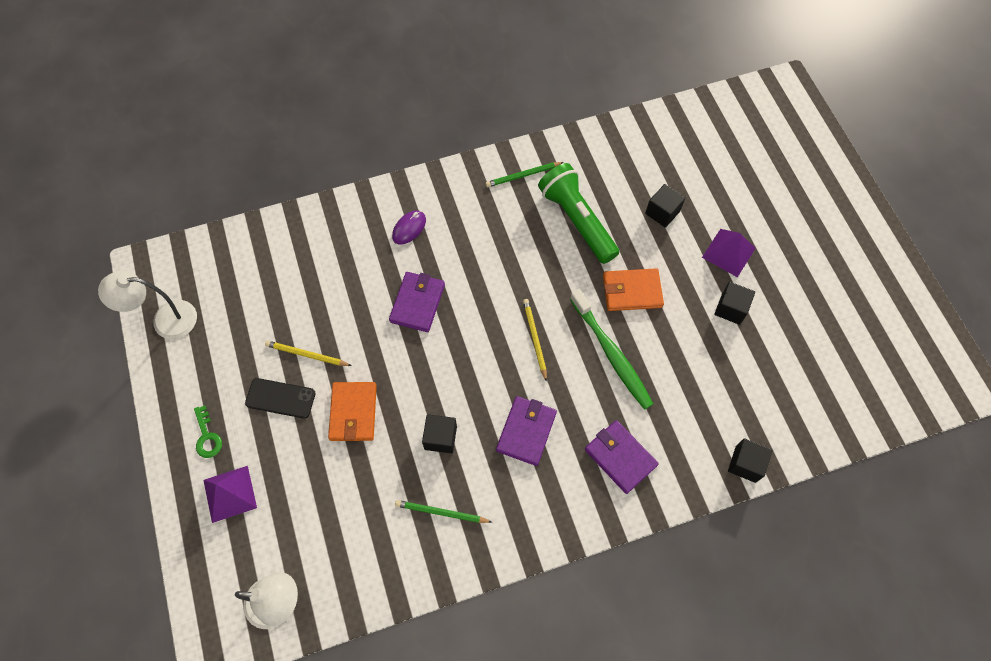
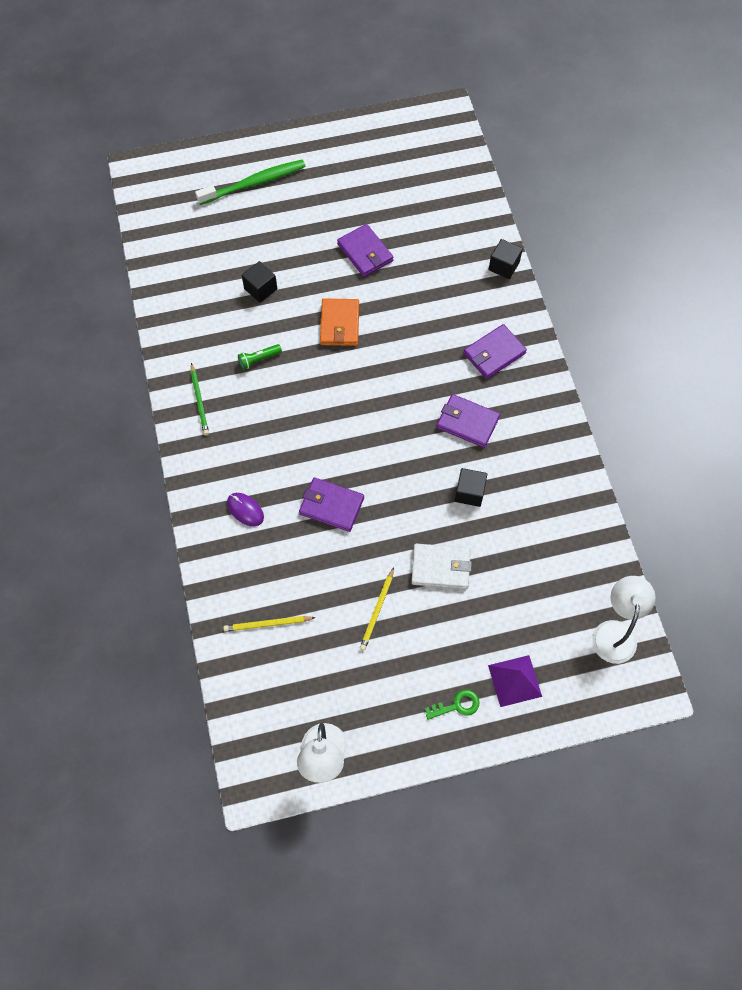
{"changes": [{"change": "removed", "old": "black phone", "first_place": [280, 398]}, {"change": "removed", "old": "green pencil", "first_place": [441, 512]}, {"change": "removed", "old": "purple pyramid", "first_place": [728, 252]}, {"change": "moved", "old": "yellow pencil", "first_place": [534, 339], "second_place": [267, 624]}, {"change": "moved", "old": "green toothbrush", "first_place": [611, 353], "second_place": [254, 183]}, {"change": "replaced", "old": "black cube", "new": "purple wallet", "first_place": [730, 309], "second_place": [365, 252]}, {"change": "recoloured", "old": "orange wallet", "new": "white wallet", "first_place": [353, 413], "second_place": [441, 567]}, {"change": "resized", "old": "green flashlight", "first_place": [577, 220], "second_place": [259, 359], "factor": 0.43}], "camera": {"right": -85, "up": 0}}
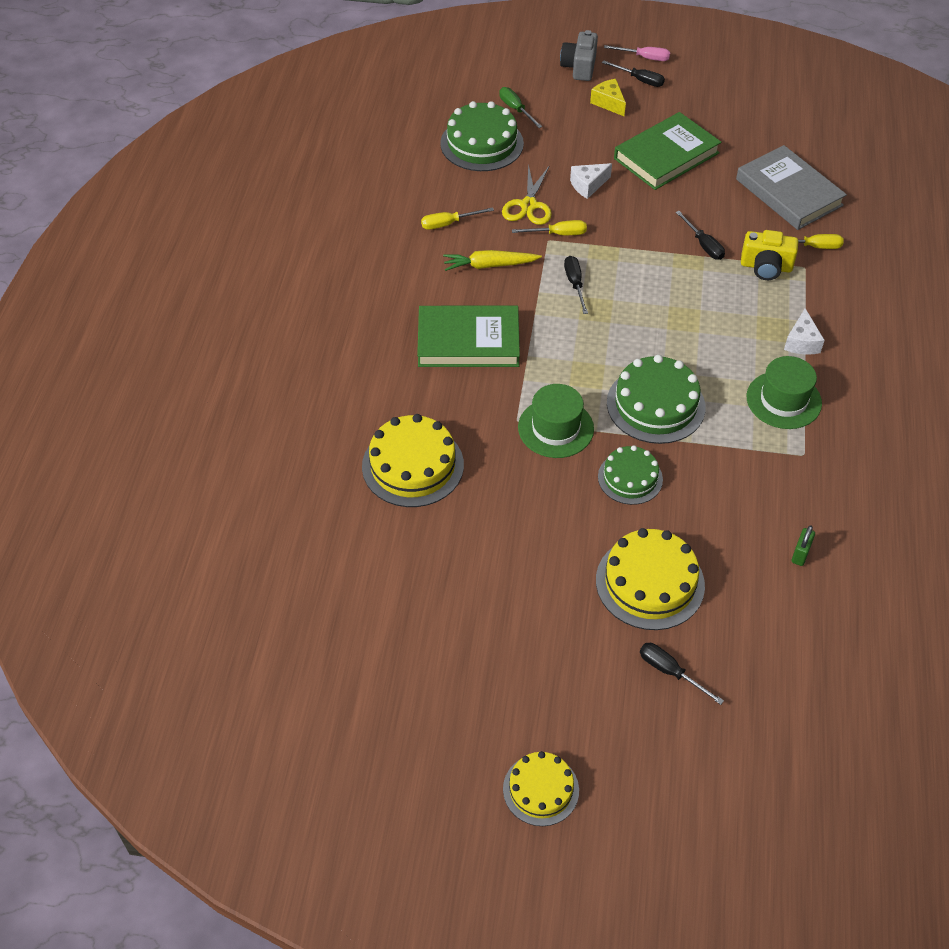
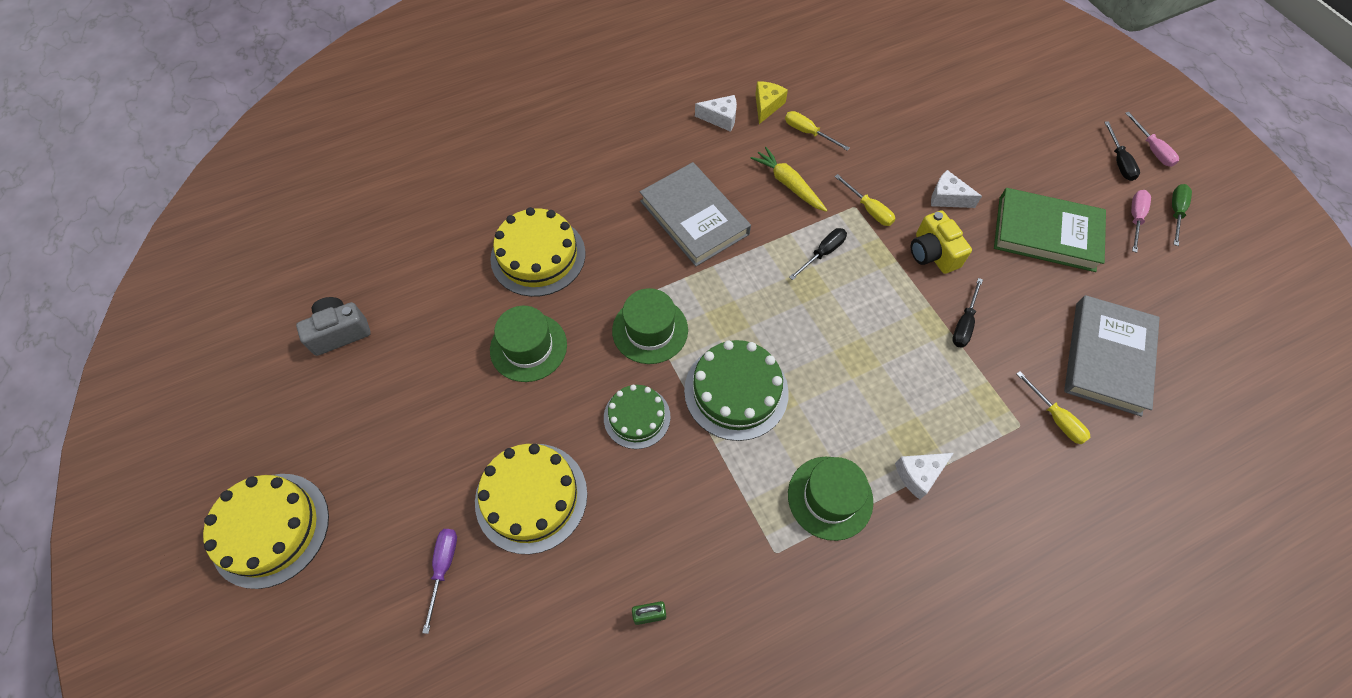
{"changes": [{"change": "removed", "old": "green cake", "first_place": [482, 143]}, {"change": "removed", "old": "yellow scissors", "first_place": [528, 205]}, {"change": "added", "new": "green hat", "second_place": [528, 347]}, {"change": "added", "new": "white cheese", "second_place": [720, 118]}, {"change": "added", "new": "pink screwdriver", "second_place": [1135, 218]}, {"change": "moved", "old": "green screwdriver", "first_place": [516, 109], "second_place": [1175, 212]}, {"change": "moved", "old": "grey camera", "first_place": [579, 67], "second_place": [340, 332]}, {"change": "moved", "old": "yellow cheese", "first_place": [608, 103], "second_place": [767, 106]}, {"change": "moved", "old": "yellow camera", "first_place": [766, 267], "second_place": [932, 253]}, {"change": "recoloured", "old": "green book", "new": "grey book", "first_place": [468, 341], "second_place": [694, 217]}, {"change": "recoloured", "old": "black screwdriver", "new": "purple screwdriver", "first_place": [670, 672], "second_place": [443, 568]}, {"change": "resized", "old": "yellow cake", "first_place": [541, 789], "second_place": [270, 529], "factor": 1.58}], "camera": {"right": 55, "up": 10}}
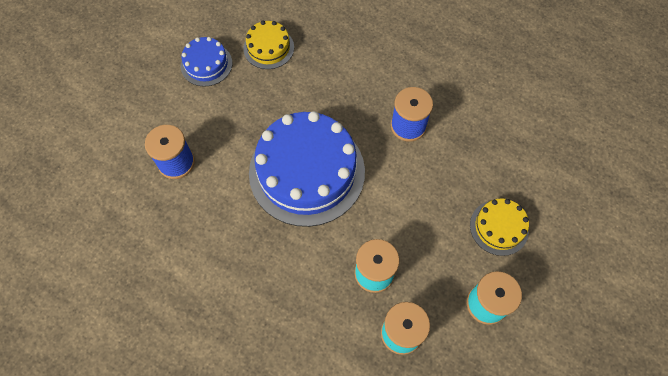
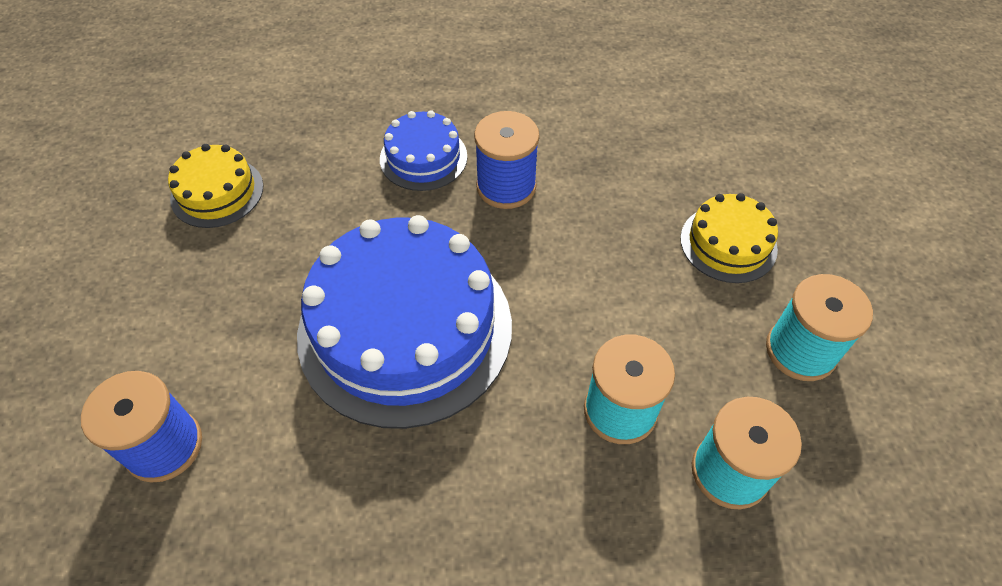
{"changes": [{"change": "moved", "old": "blue cake", "first_place": [206, 64], "second_place": [423, 157]}], "camera": {"right": -35, "up": -10}}
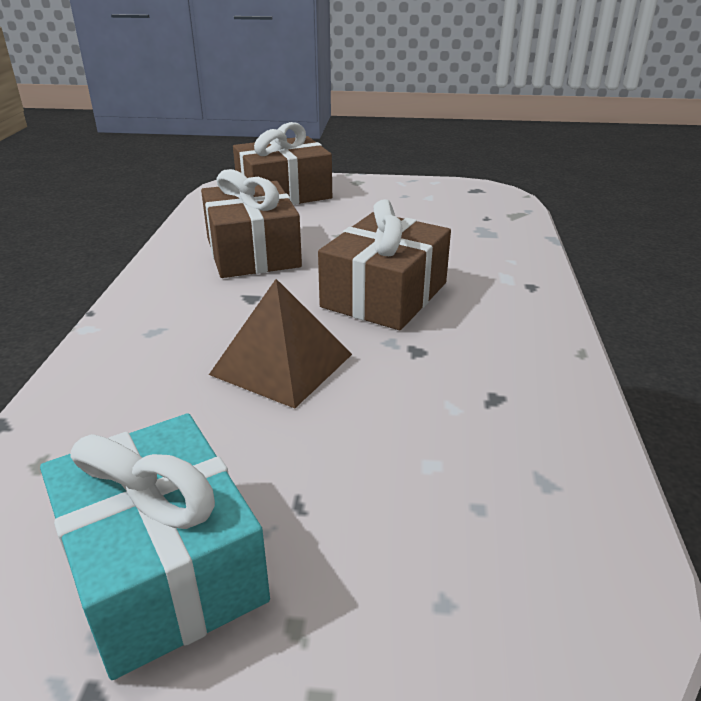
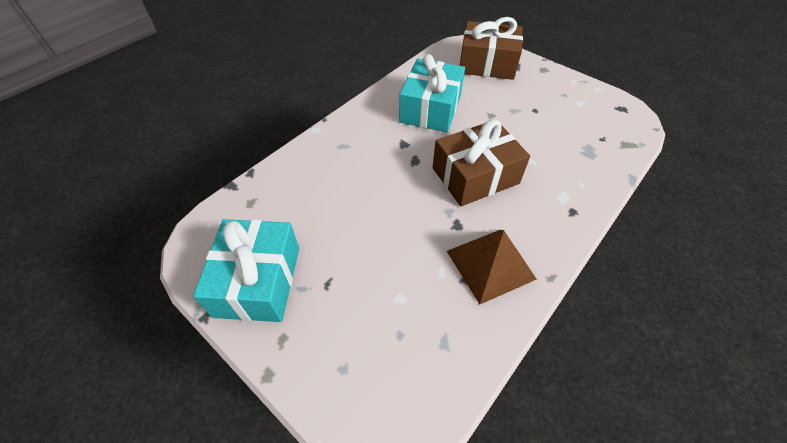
{"changes": [{"change": "moved", "old": "brown pyramid", "first_place": [281, 364], "second_place": [490, 264]}, {"change": "recoloured", "old": "brown gift", "new": "turquoise gift", "first_place": [252, 252], "second_place": [430, 108]}], "camera": {"right": 35, "up": 20}}
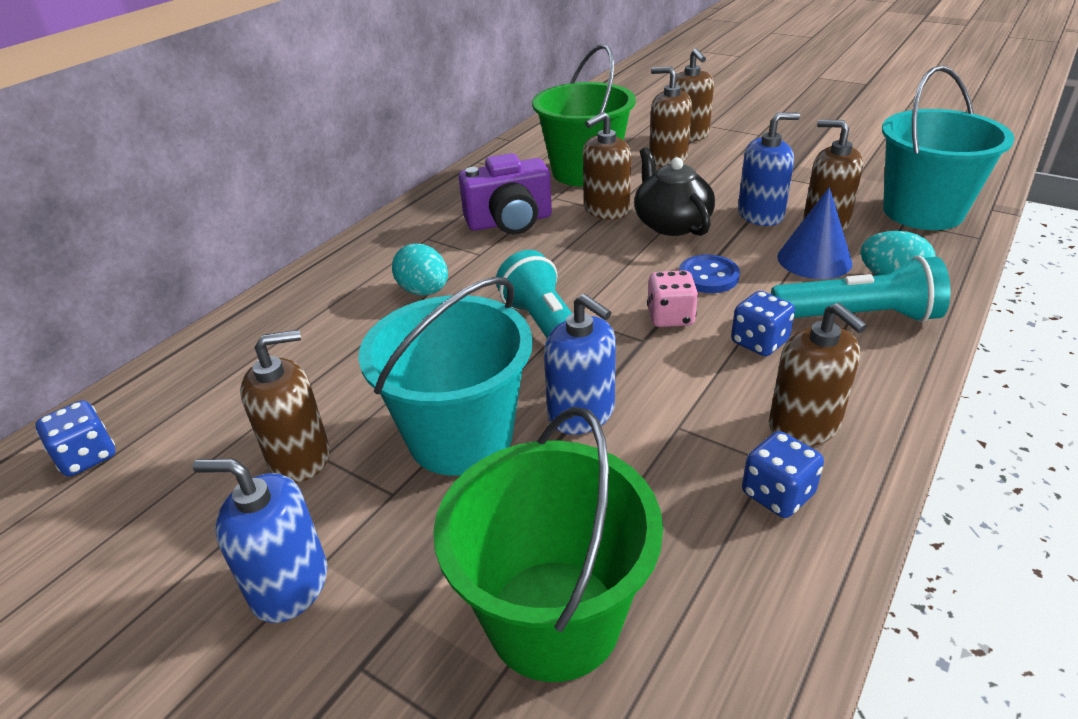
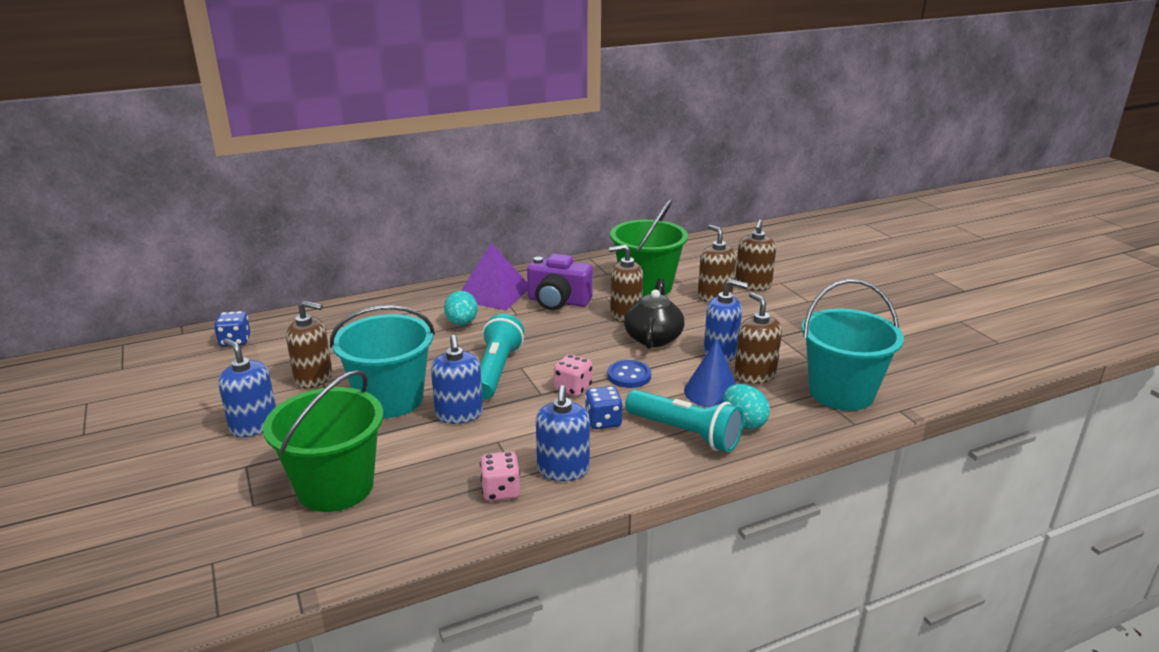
{"changes": [{"change": "added", "new": "purple pyramid", "second_place": [493, 293]}, {"change": "recoloured", "old": "blue dice", "new": "pink dice", "first_place": [777, 494], "second_place": [501, 491]}, {"change": "recoloured", "old": "brown soap dispenser", "new": "blue soap dispenser", "first_place": [804, 425], "second_place": [563, 469]}], "camera": {"right": 30, "up": -10}}
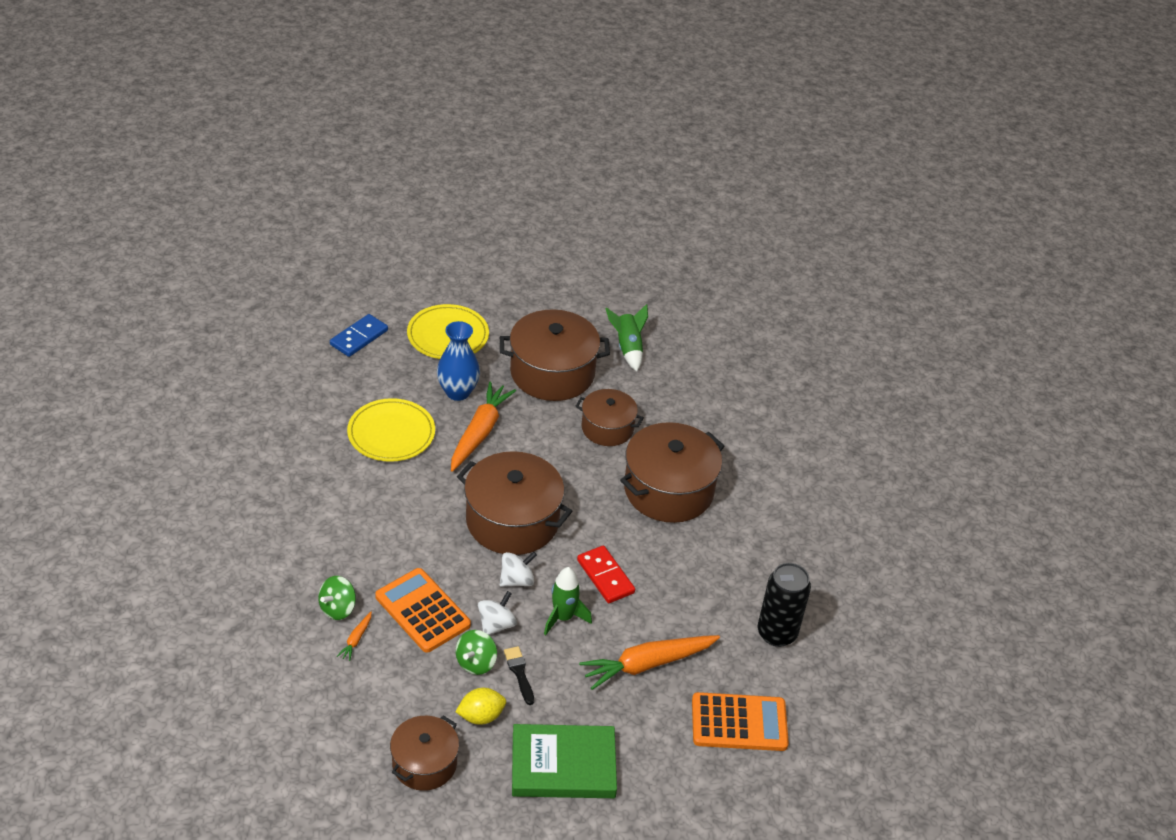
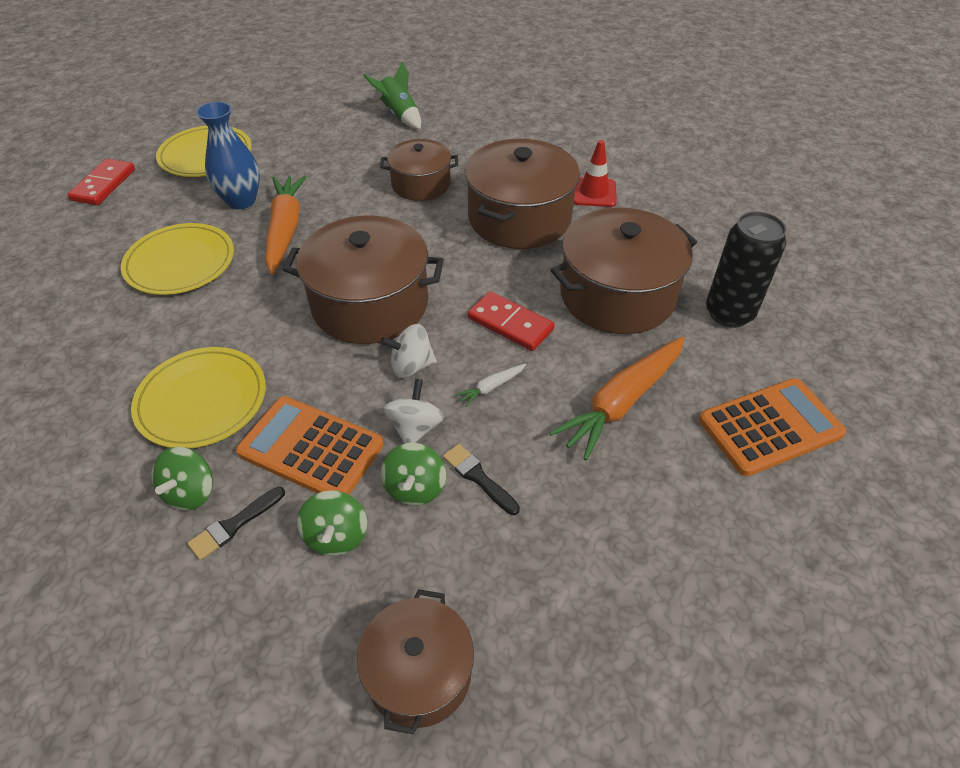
{"changes": [{"change": "removed", "old": "yellow lemon", "first_place": [481, 716]}, {"change": "removed", "old": "green book", "first_place": [563, 765]}, {"change": "added", "new": "yellow plate", "second_place": [202, 400]}, {"change": "added", "new": "green spinning top", "second_place": [336, 536]}, {"change": "added", "new": "red traffic cone", "second_place": [593, 193]}, {"change": "moved", "old": "brown pot", "first_place": [552, 373], "second_place": [617, 295]}, {"change": "replaced", "old": "orange carrot", "new": "black brush", "first_place": [356, 639], "second_place": [234, 525]}, {"change": "replaced", "old": "green rocket", "new": "white carrot", "first_place": [563, 617], "second_place": [491, 387]}, {"change": "recoloured", "old": "blue domino", "new": "red domino", "first_place": [359, 337], "second_place": [103, 185]}, {"change": "turned", "old": "white spinning top", "first_place": [517, 580], "second_place": [411, 366], "degrees": -135}], "camera": {"right": -20, "up": 5}}
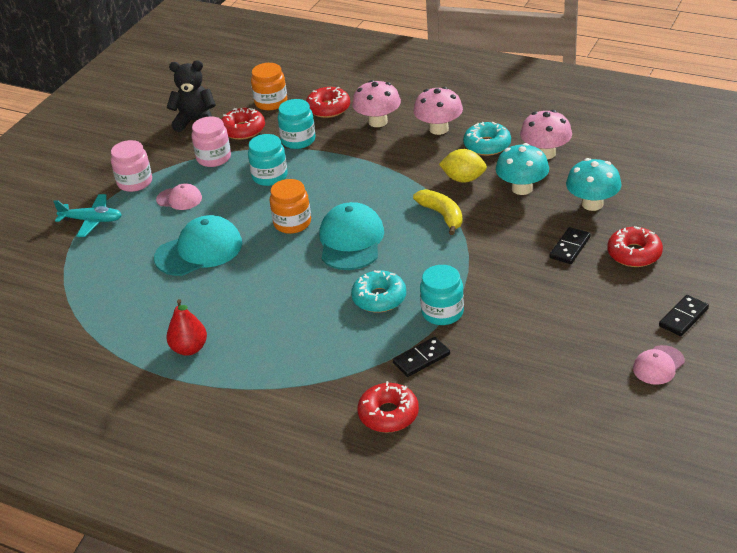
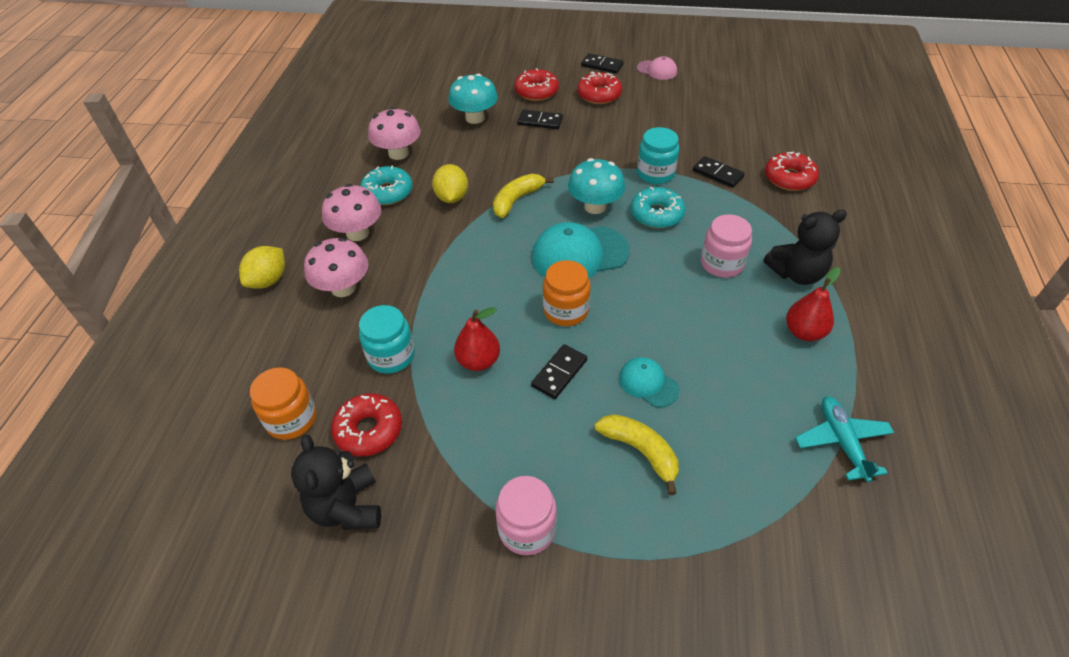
{"changes": [{"change": "removed", "old": "pink cap", "first_place": [179, 199]}, {"change": "added", "new": "yellow lemon", "second_place": [268, 280]}, {"change": "added", "new": "black domino", "second_place": [559, 373]}, {"change": "added", "new": "yellow banana", "second_place": [640, 451]}, {"change": "added", "new": "black teddy bear", "second_place": [796, 273]}, {"change": "moved", "old": "turquoise plane", "first_place": [92, 221], "second_place": [842, 442]}, {"change": "moved", "old": "pink jar", "first_place": [214, 158], "second_place": [722, 264]}, {"change": "moved", "old": "red donut", "first_place": [328, 108], "second_place": [599, 95]}, {"change": "moved", "old": "turquoise mushroom", "first_place": [522, 188], "second_place": [595, 206]}, {"change": "replaced", "old": "turquoise jar", "new": "red pear", "first_place": [270, 176], "second_place": [478, 361]}, {"change": "resized", "old": "turquoise cap", "first_place": [199, 250], "second_place": [648, 383], "factor": 0.55}], "camera": {"right": -110, "up": 10}}
